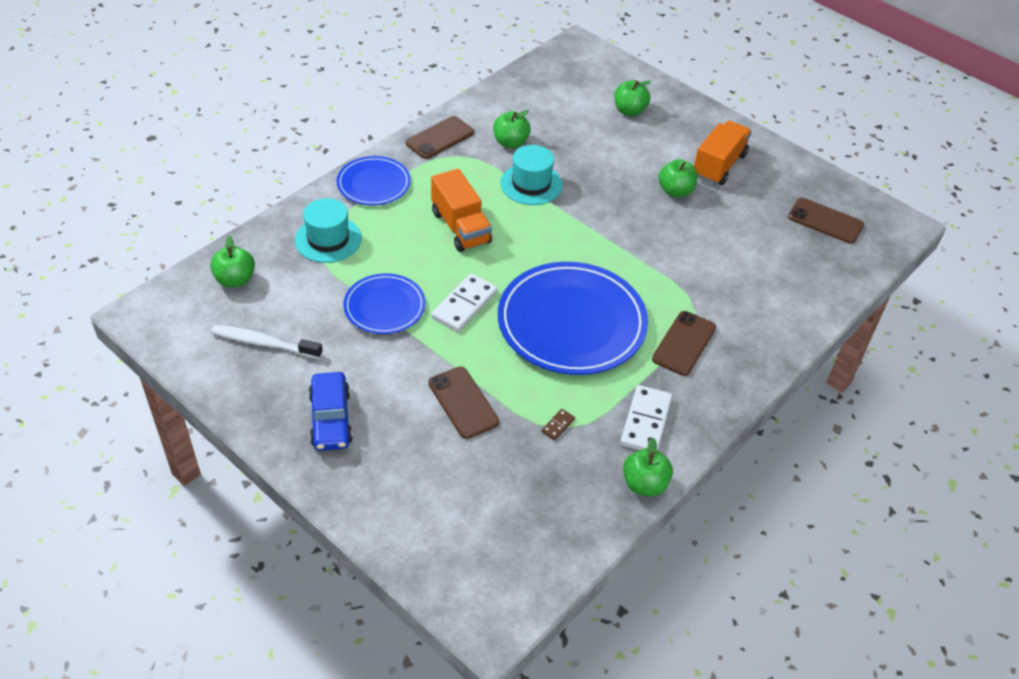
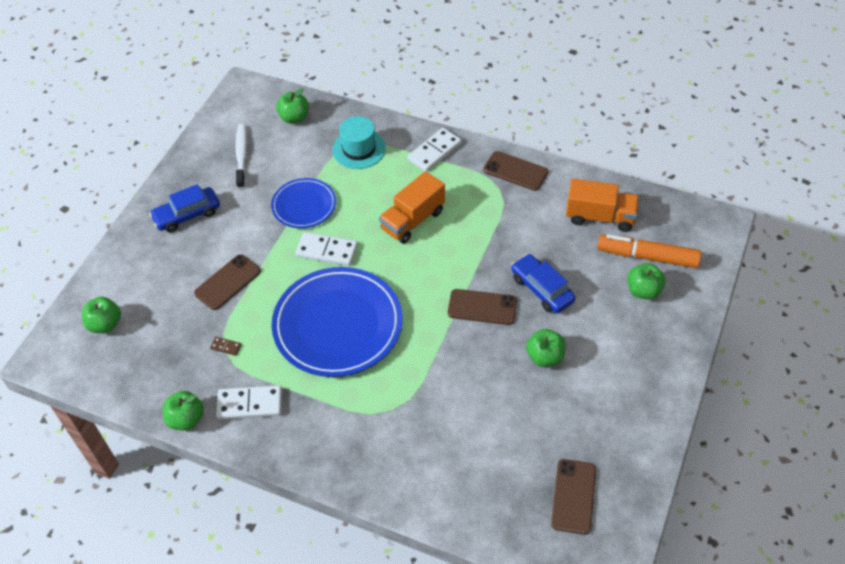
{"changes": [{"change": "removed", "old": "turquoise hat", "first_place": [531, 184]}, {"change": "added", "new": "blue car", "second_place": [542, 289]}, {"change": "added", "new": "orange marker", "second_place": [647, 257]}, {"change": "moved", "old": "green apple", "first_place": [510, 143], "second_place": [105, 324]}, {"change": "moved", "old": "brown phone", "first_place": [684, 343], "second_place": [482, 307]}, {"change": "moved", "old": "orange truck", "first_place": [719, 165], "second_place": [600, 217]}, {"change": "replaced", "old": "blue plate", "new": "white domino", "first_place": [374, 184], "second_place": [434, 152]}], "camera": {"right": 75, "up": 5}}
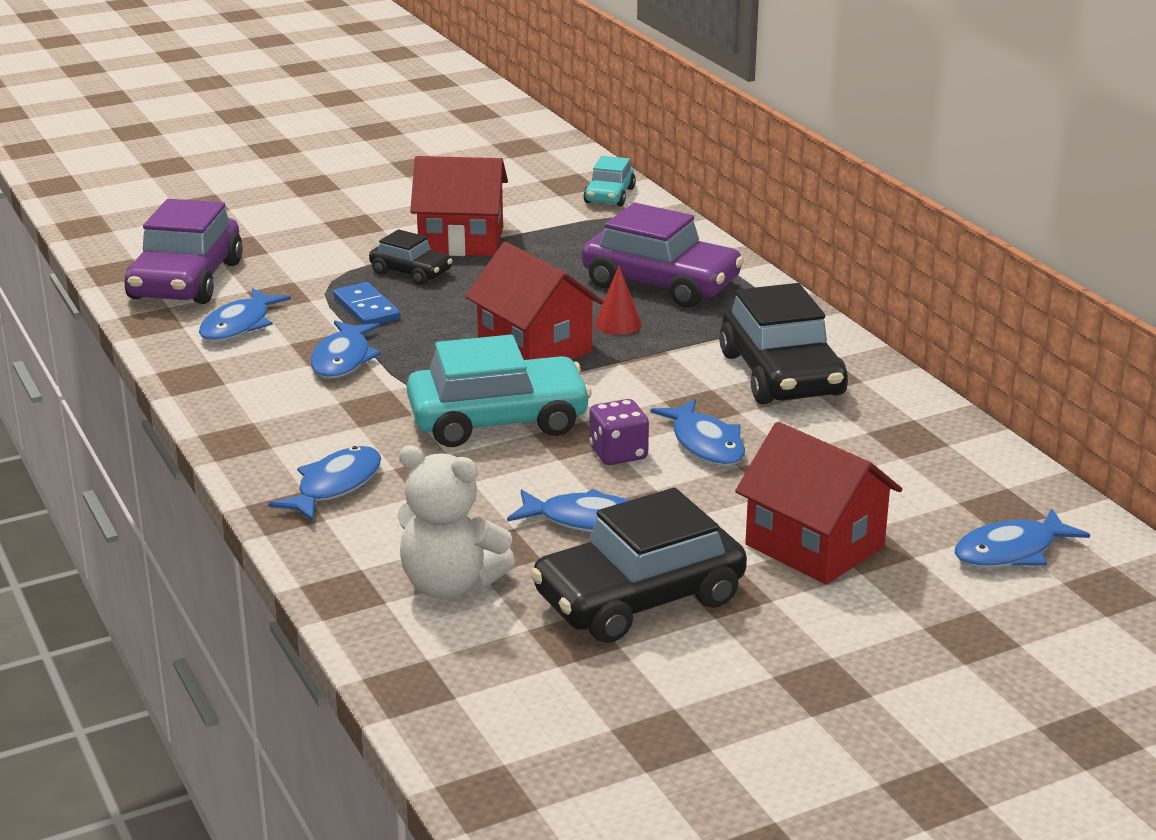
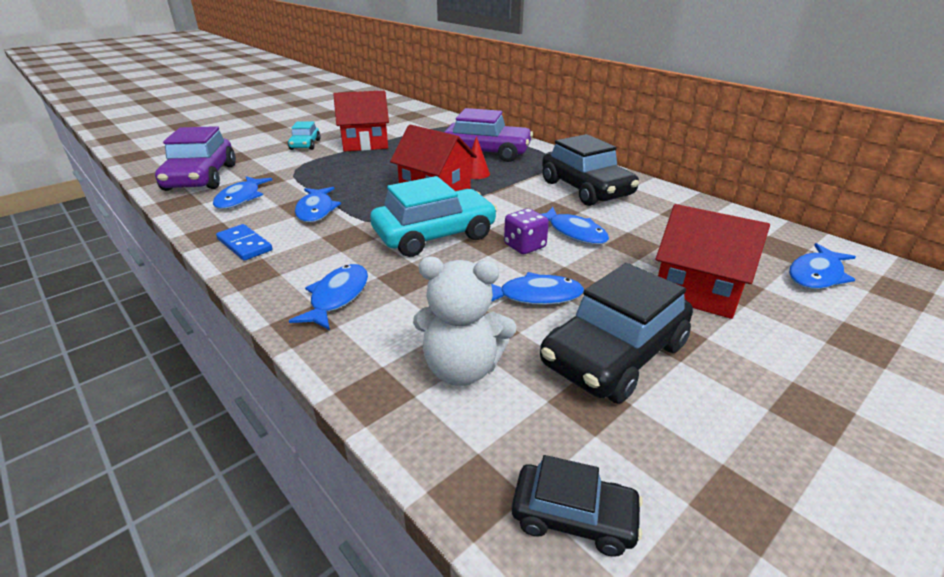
{"changes": [{"change": "moved", "old": "blue domino", "first_place": [366, 308], "second_place": [245, 245]}, {"change": "moved", "old": "black car", "first_place": [411, 272], "second_place": [573, 516]}, {"change": "moved", "old": "turquoise car", "first_place": [609, 195], "second_place": [305, 145]}], "camera": {"right": -15, "up": 5}}
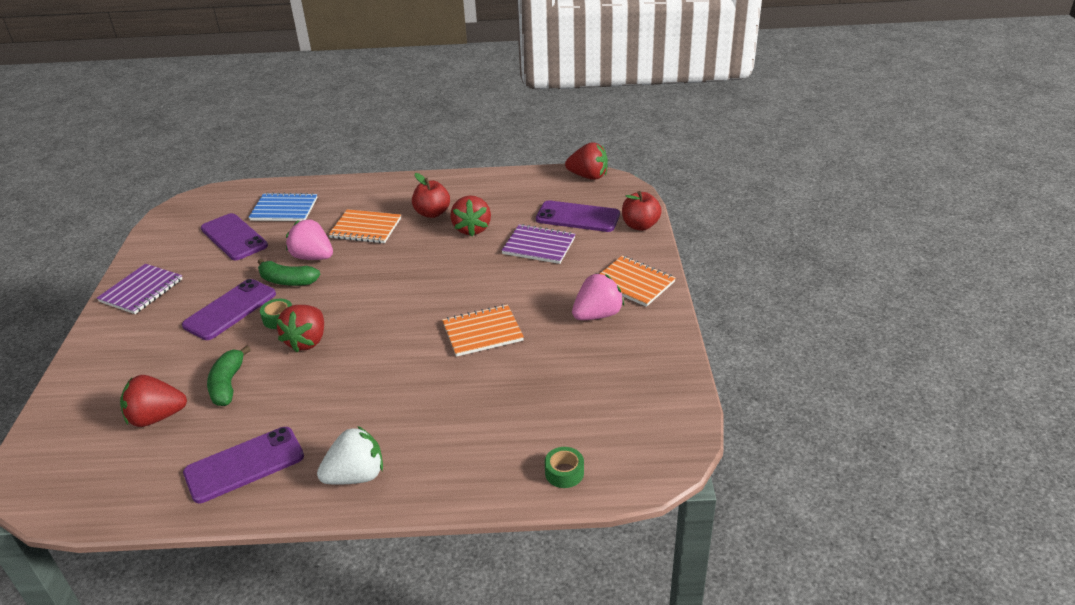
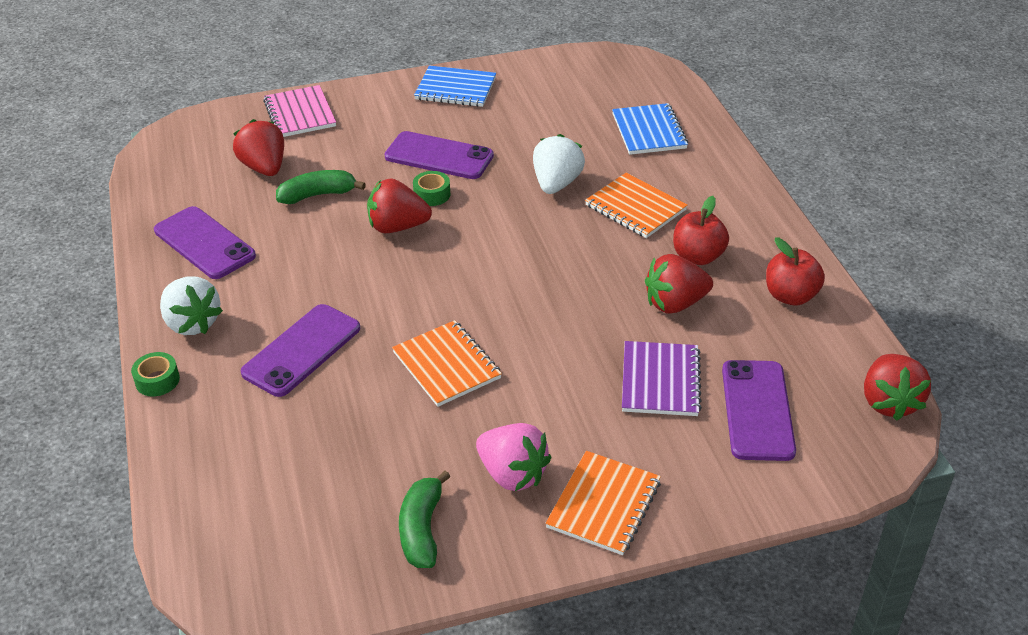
{"changes": [{"change": "added", "new": "pink notebook", "second_place": [300, 114]}, {"change": "moved", "old": "purple phone", "first_place": [234, 237], "second_place": [301, 350]}, {"change": "moved", "old": "green banana", "first_place": [288, 281], "second_place": [422, 530]}, {"change": "moved", "old": "green tape", "first_place": [564, 473], "second_place": [157, 380]}, {"change": "moved", "old": "red apple", "first_place": [640, 225], "second_place": [790, 296]}, {"change": "recoloured", "old": "purple notebook", "new": "blue notebook", "first_place": [141, 290], "second_place": [455, 89]}, {"change": "recoloured", "old": "pink strawberry", "new": "white strawberry", "first_place": [313, 257], "second_place": [556, 184]}, {"change": "turned", "old": "orange notebook", "first_place": [365, 228], "second_place": [635, 207], "degrees": -45}], "camera": {"right": 75, "up": 5}}
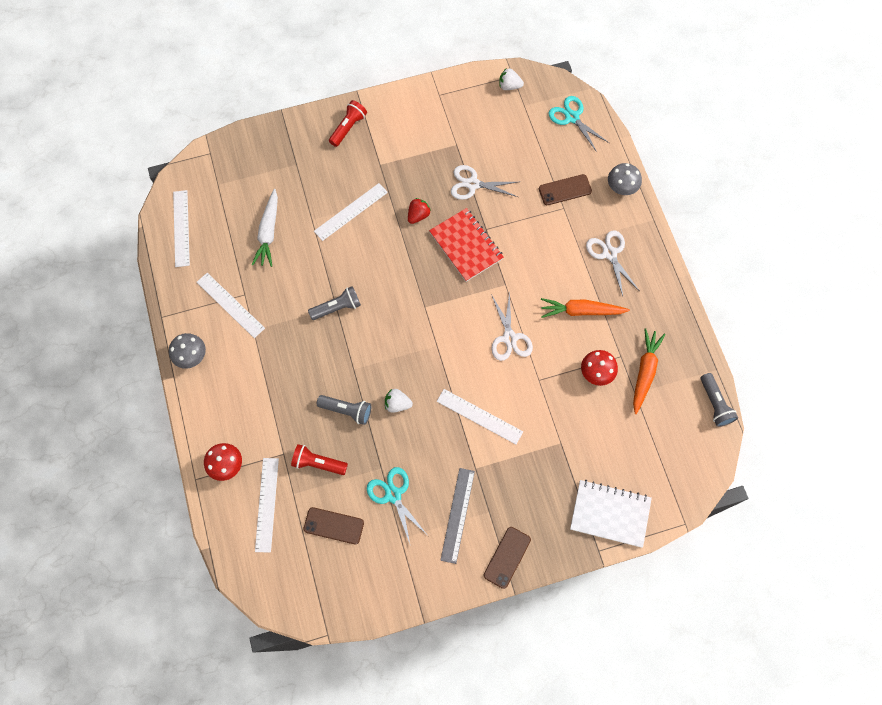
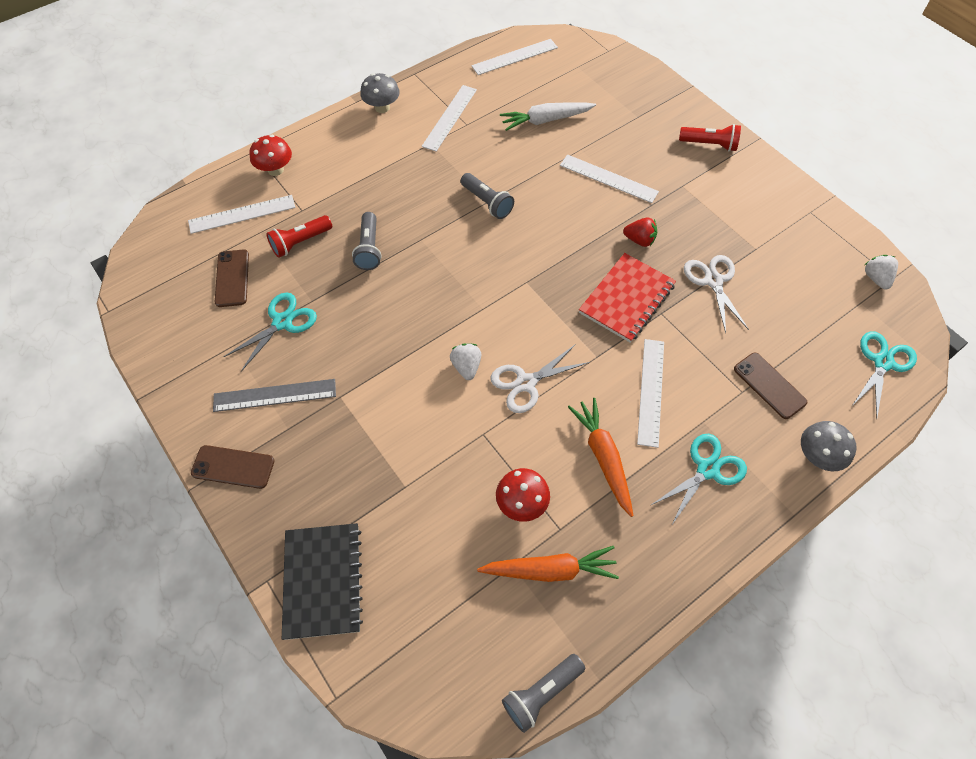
{"changes": [{"change": "moved", "old": "white strawberry", "first_place": [397, 404], "second_place": [466, 367]}, {"change": "moved", "old": "white ruler", "first_place": [479, 416], "second_place": [651, 391]}, {"change": "recoloured", "old": "white notebook", "new": "black notebook", "first_place": [610, 514], "second_place": [323, 581]}, {"change": "recoloured", "old": "white scissors", "new": "turquoise scissors", "first_place": [609, 253], "second_place": [707, 469]}, {"change": "turned", "old": "red flashlight", "first_place": [318, 463], "second_place": [300, 242], "degrees": -120}], "camera": {"right": 70, "up": -10}}
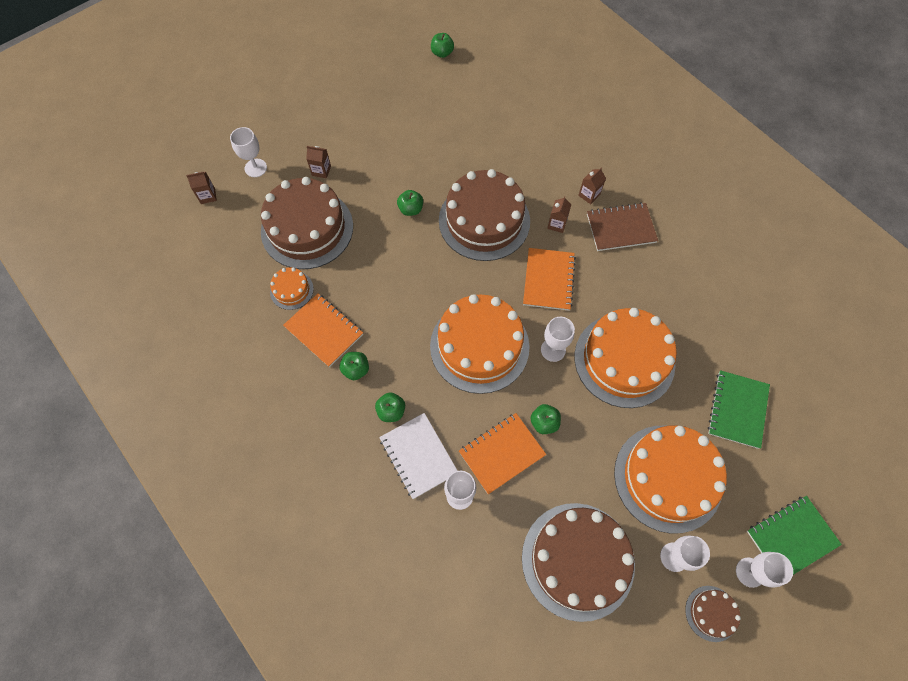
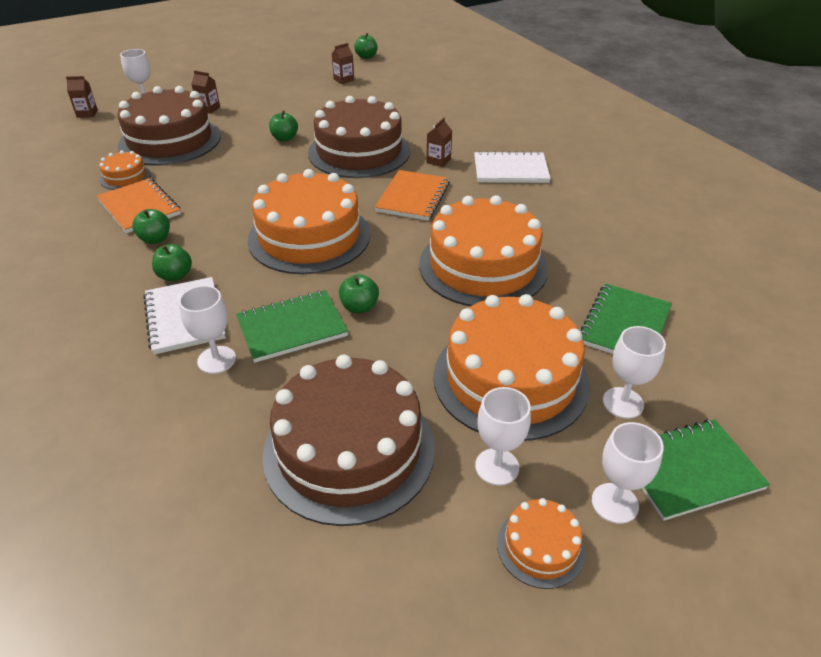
{"changes": [{"change": "moved", "old": "white goblet", "first_place": [553, 350], "second_place": [623, 403]}, {"change": "moved", "old": "brown carton", "first_place": [589, 195], "second_place": [343, 80]}, {"change": "recoloured", "old": "orange notebook", "new": "green notebook", "first_place": [501, 453], "second_place": [292, 327]}, {"change": "recoloured", "old": "brown notebook", "new": "white notebook", "first_place": [621, 228], "second_place": [510, 170]}, {"change": "recoloured", "old": "brown cake", "new": "orange cake", "first_place": [711, 613], "second_place": [540, 547]}], "camera": {"right": 10, "up": -25}}
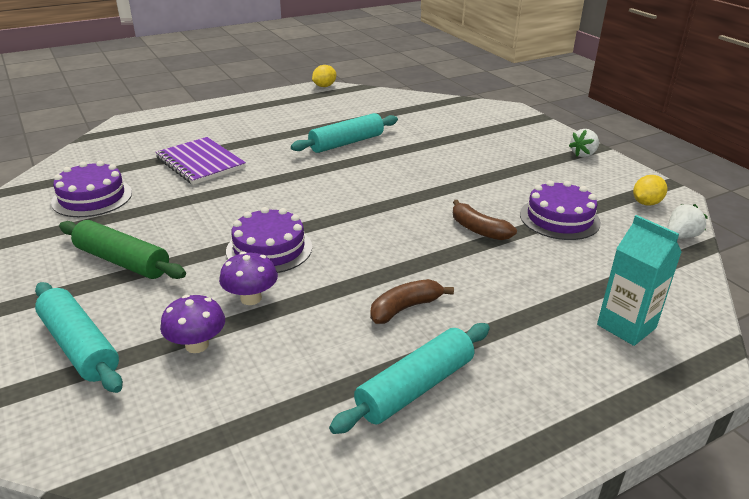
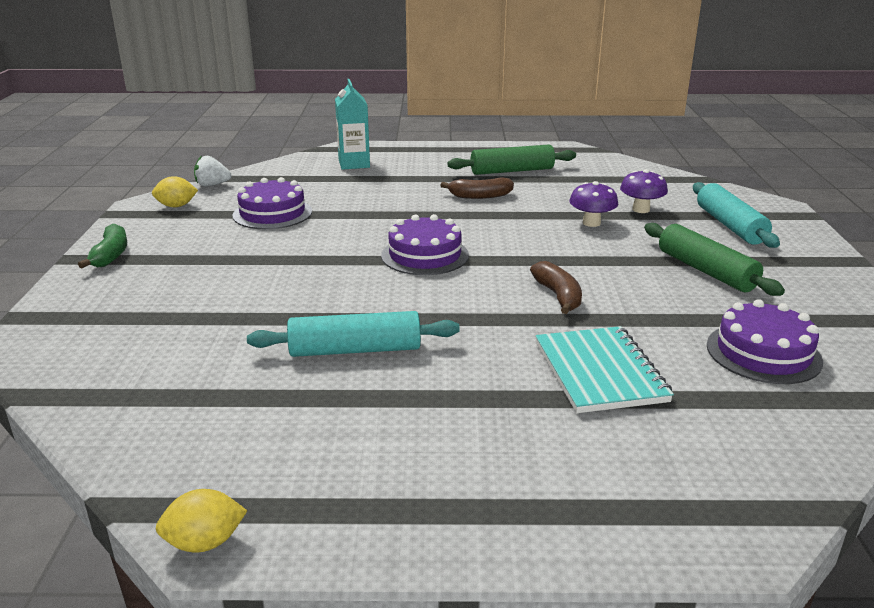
{"changes": [{"change": "moved", "old": "purple cake", "first_place": [269, 249], "second_place": [425, 255]}, {"change": "moved", "old": "brown banana", "first_place": [478, 229], "second_place": [558, 296]}, {"change": "replaced", "old": "white strawberry", "new": "green banana", "first_place": [583, 154], "second_place": [111, 255]}, {"change": "recoloured", "old": "purple notebook", "new": "turquoise notebook", "first_place": [200, 163], "second_place": [600, 372]}, {"change": "recoloured", "old": "turquoise rolling pin", "new": "green rolling pin", "first_place": [415, 387], "second_place": [512, 171]}], "camera": {"right": -150, "up": -5}}
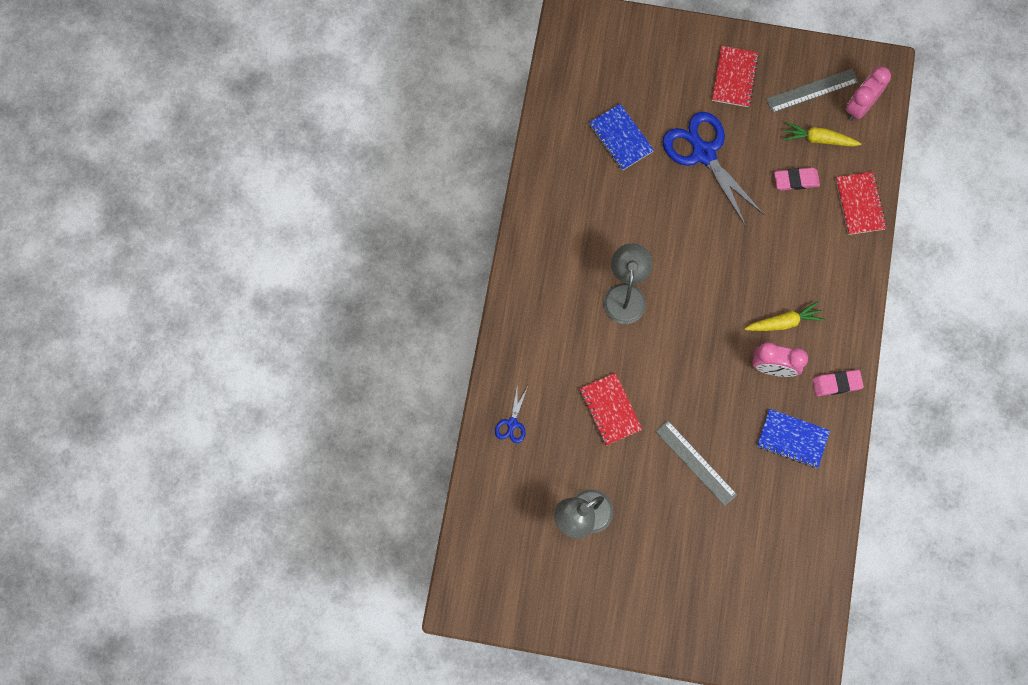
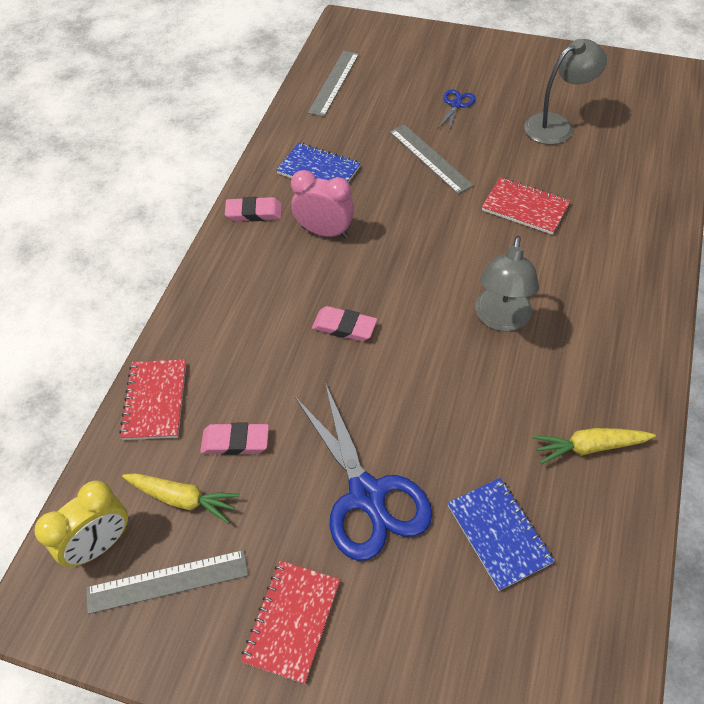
{"changes": [{"change": "added", "new": "grey ruler", "second_place": [334, 83]}, {"change": "added", "new": "pink eraser", "second_place": [344, 327]}, {"change": "moved", "old": "blue scissors", "first_place": [512, 423], "second_place": [456, 105]}, {"change": "moved", "old": "yellow carrot", "first_place": [784, 322], "second_place": [589, 447]}, {"change": "recoloured", "old": "pink clock", "new": "yellow clock", "first_place": [860, 107], "second_place": [100, 544]}, {"change": "turned", "old": "red notebook", "first_place": [610, 409], "second_place": [525, 207], "degrees": -45}], "camera": {"right": -170, "up": -20}}
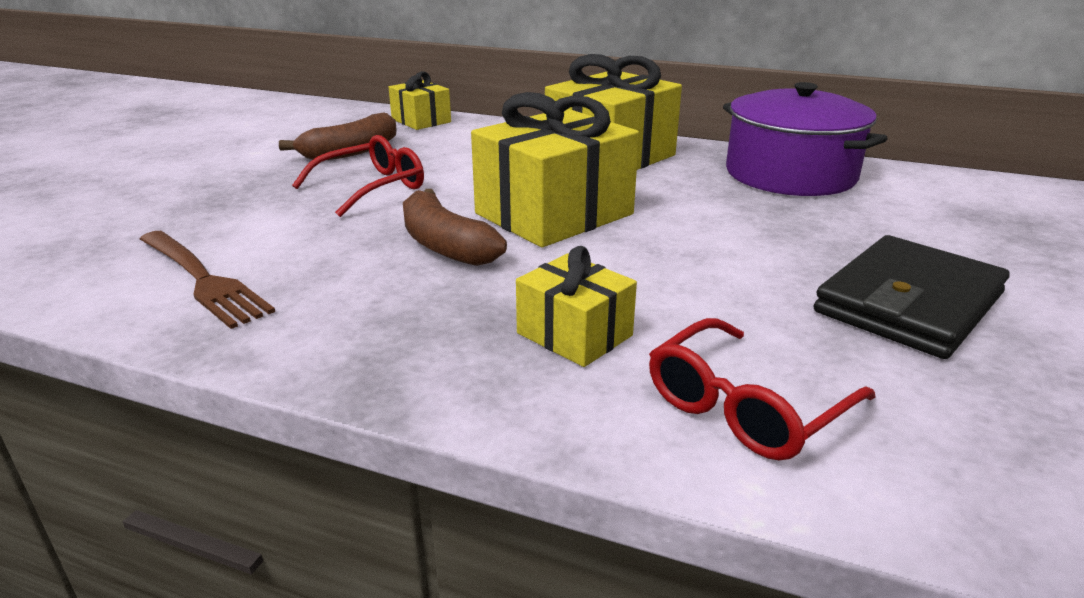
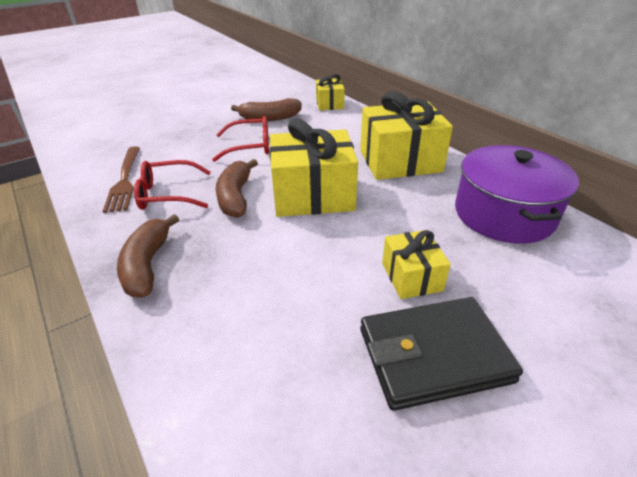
{"changes": [{"change": "added", "new": "brown banana", "second_place": [147, 265]}, {"change": "moved", "old": "yellow gift", "first_place": [574, 334], "second_place": [411, 276]}, {"change": "moved", "old": "red glasses", "first_place": [747, 406], "second_place": [168, 194]}], "camera": {"right": 35, "up": 10}}
